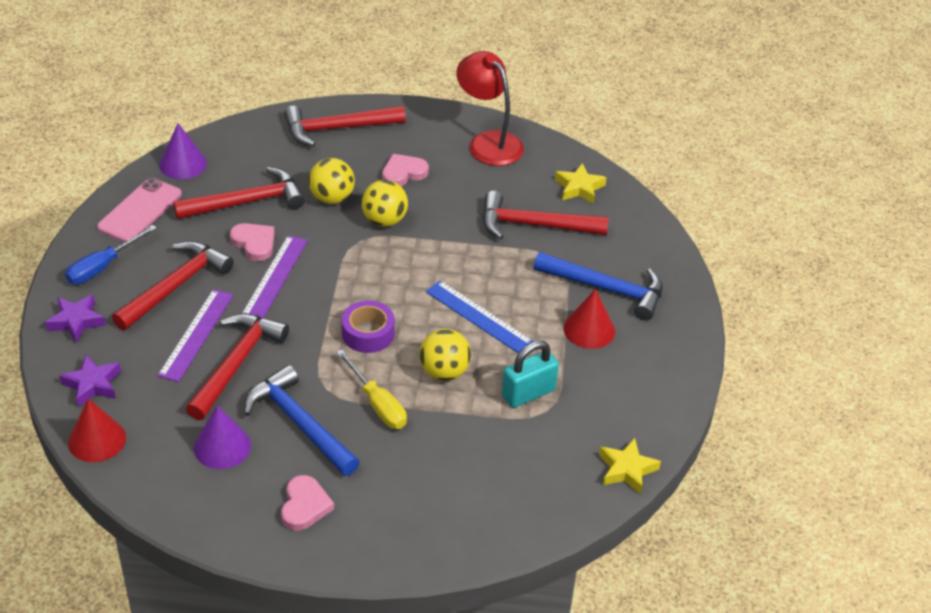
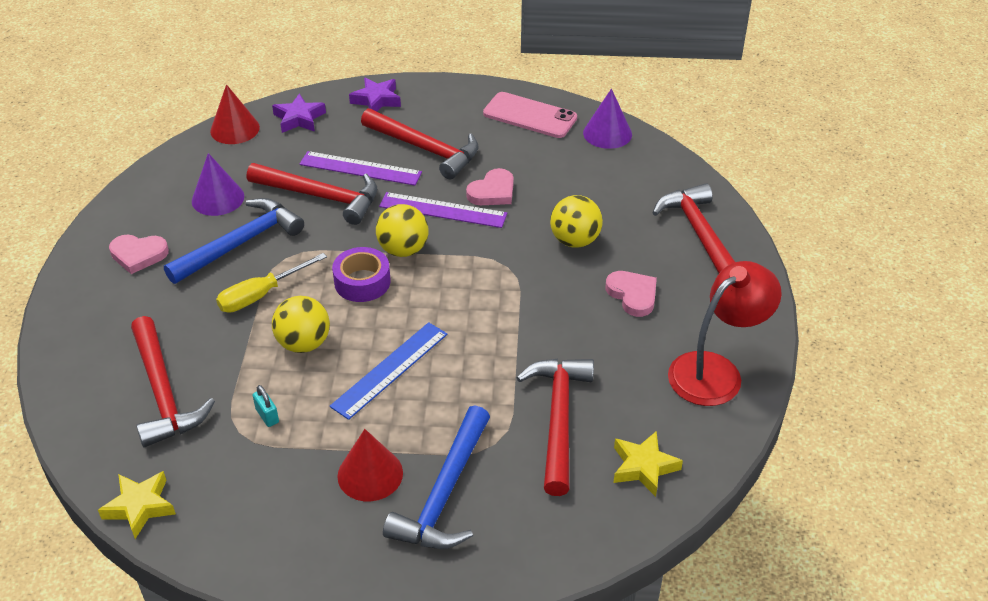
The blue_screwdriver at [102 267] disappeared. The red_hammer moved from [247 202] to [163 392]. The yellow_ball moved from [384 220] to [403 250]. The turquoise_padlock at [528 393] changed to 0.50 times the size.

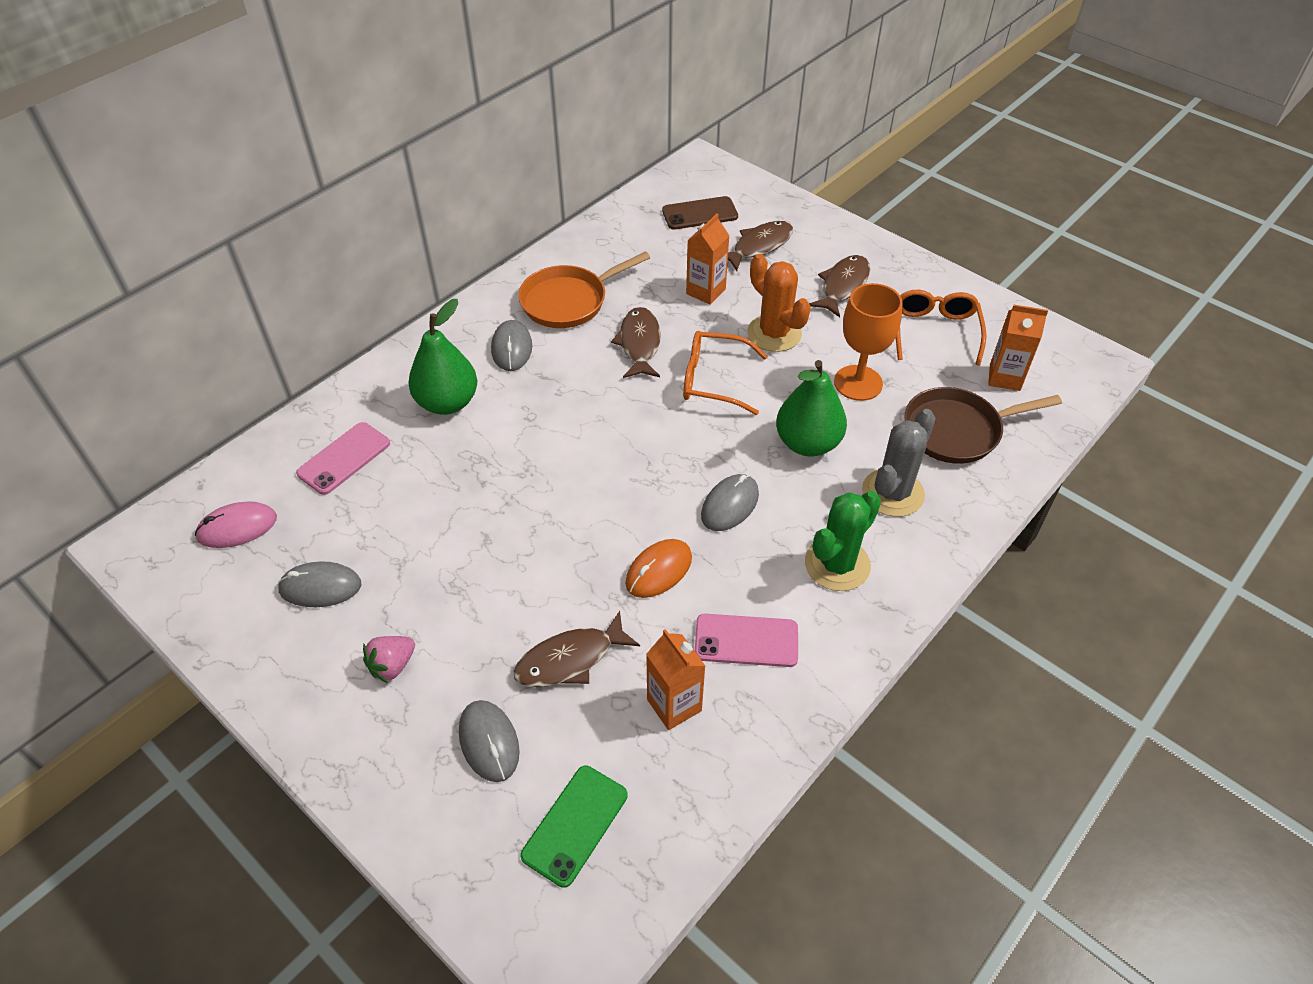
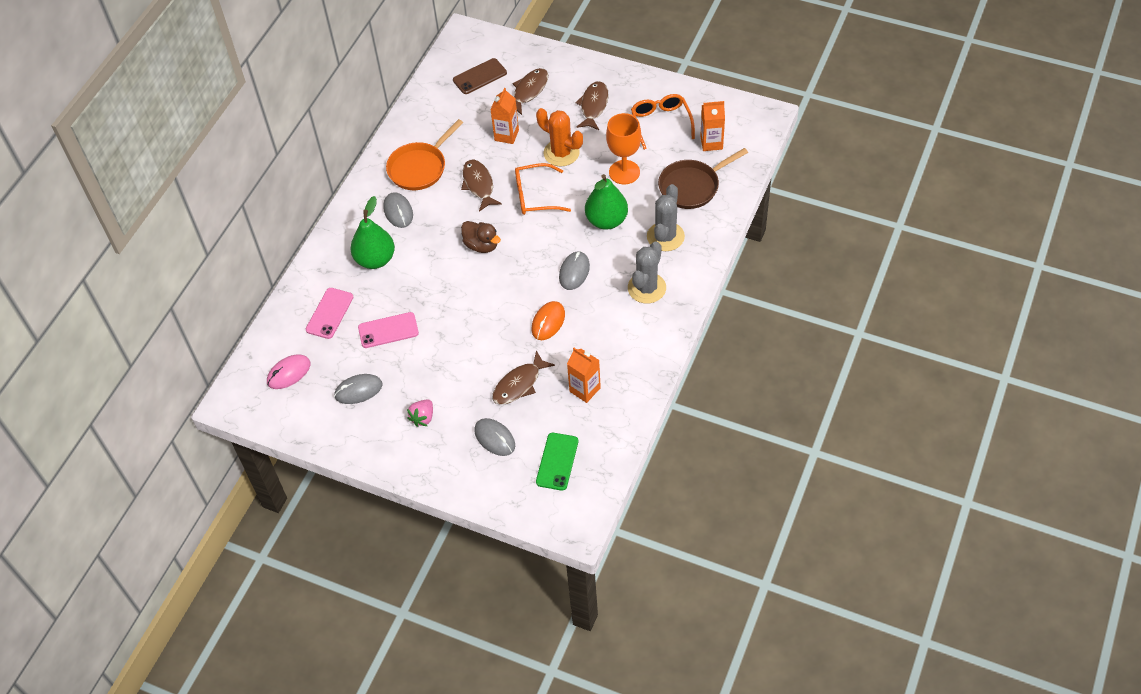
The pink_phone moved from [746 640] to [388 330]. The green_cactus at [837 564] became the grey_cactus at [646 288]. The brown_duck at [481 245] appeared.

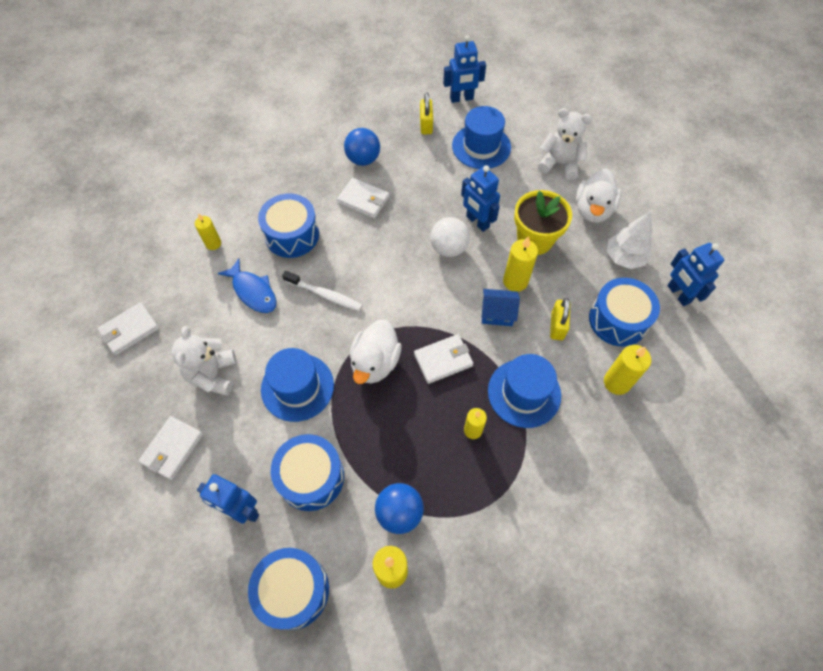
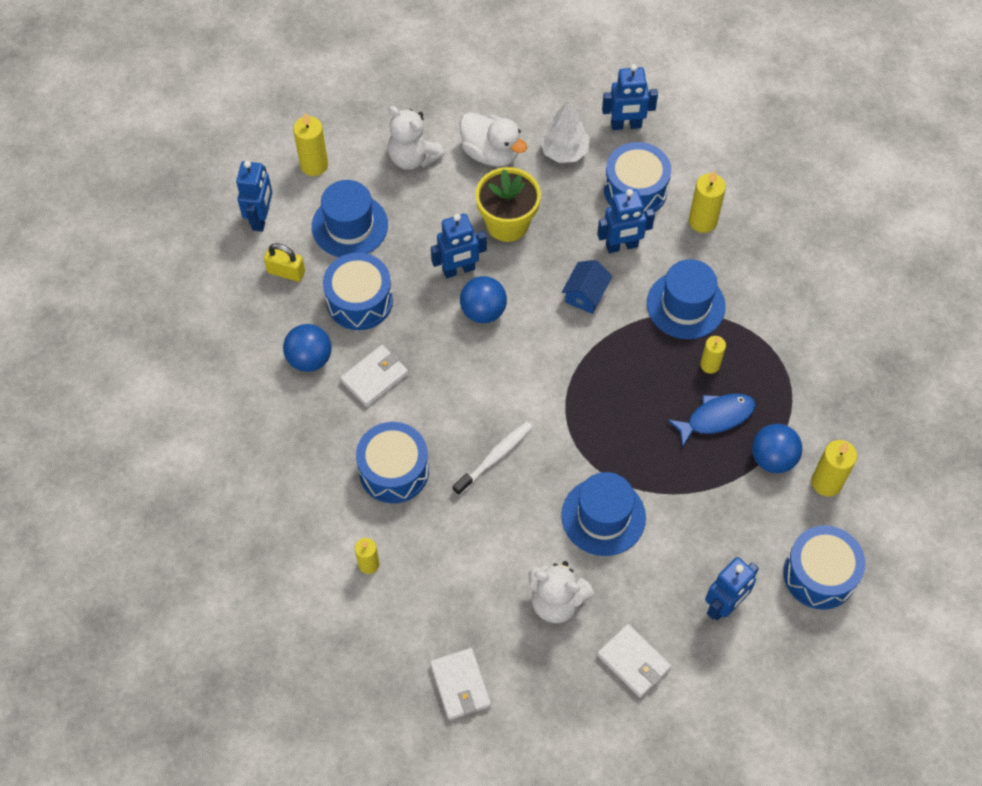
The blue_fish moved from [253 291] to [716 418]. The blue_drum moved from [311 477] to [359 301]. The white_duck at [375 362] disappeared. The white_wallet at [443 360] disappeared. The white_ball at [448 248] became the blue_ball at [483 311]. The yellow_candle moved from [515 281] to [314 165]. The white_teddy_bear at [560 164] turned 90 degrees counterclockwise. The yellow_padlock at [557 326] was replaced by the blue_robot at [622 246].

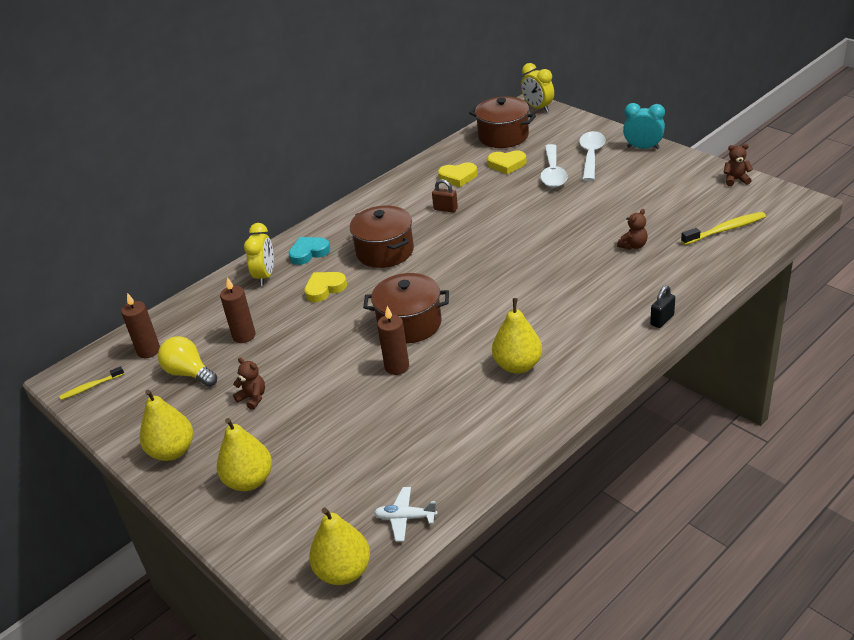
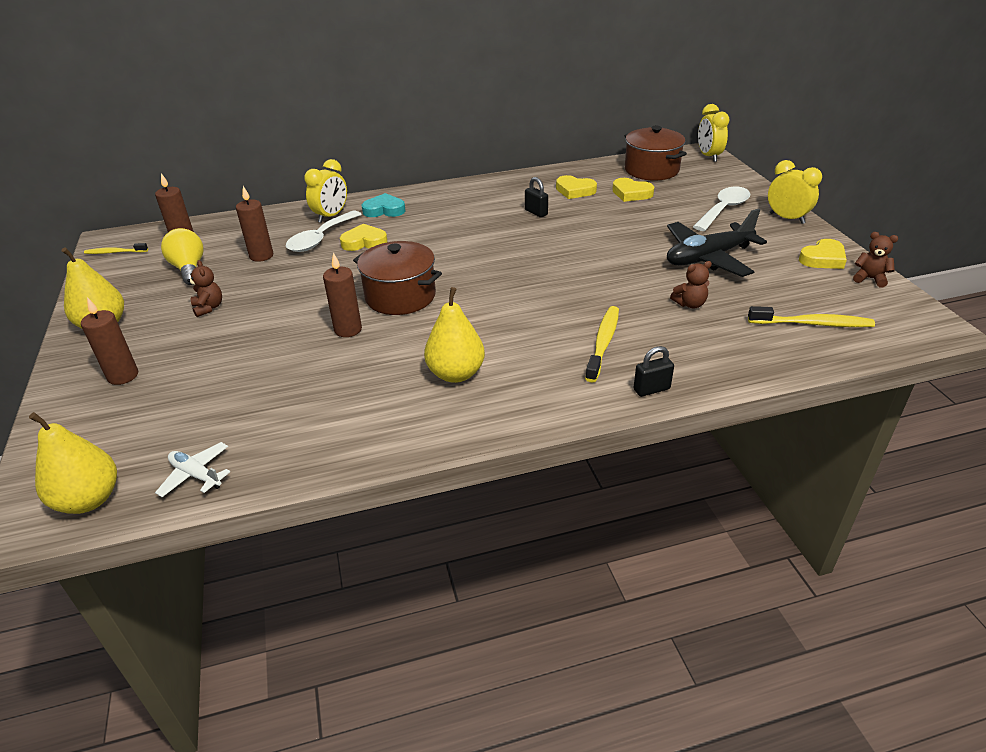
The yellow_pear at [249 480] was replaced by the brown_candle at [123 376]. The brown_pot at [385 251] disappeared. The brown_padlock at [445 209] became the black_padlock at [536 212]. The white_spoon moved from [553 173] to [320 239]. The turquoise_clock at [643 148] became the yellow_clock at [787 218]. The yellow_toothbrush at [603 343] appeared. The black_plane at [708 258] appeared. The yellow_heart at [823 259] appeared.

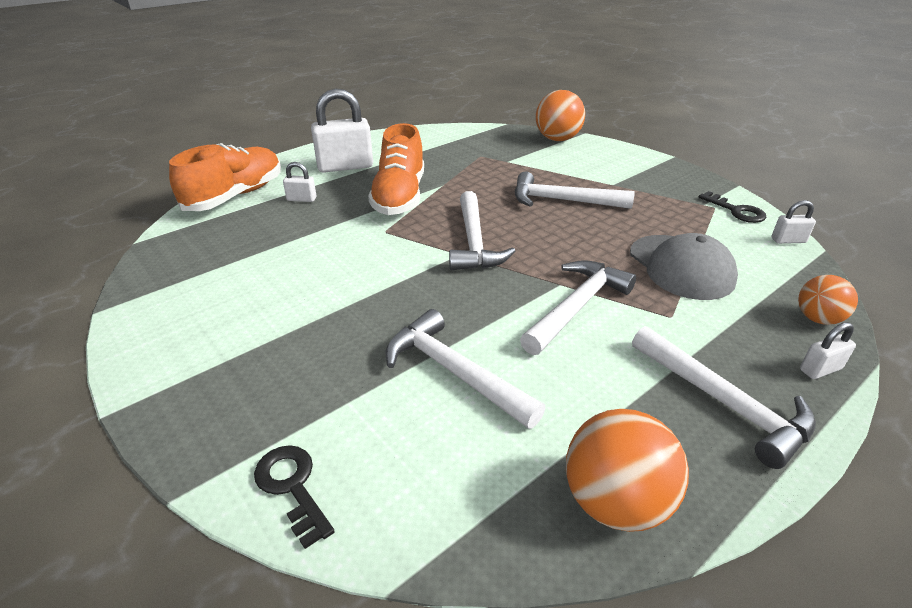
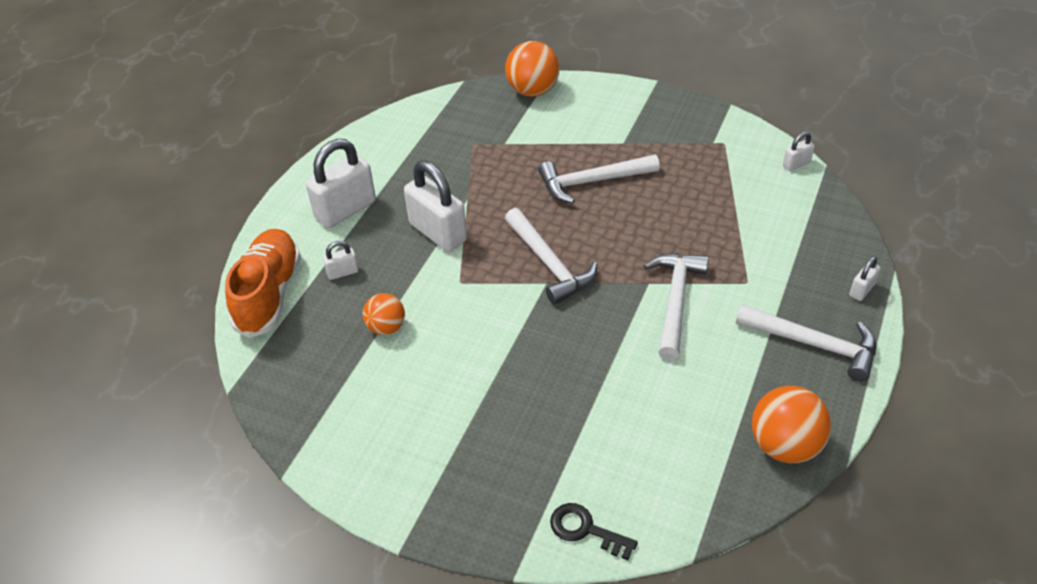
The orange_shoe at [399 196] was replaced by the white_padlock at [438 232]. The white_hammer at [454 372] disappeared. The grey_cap at [681 267] disappeared. The black_key at [736 211] disappeared. The orange_ball moved from [817 319] to [386 327].

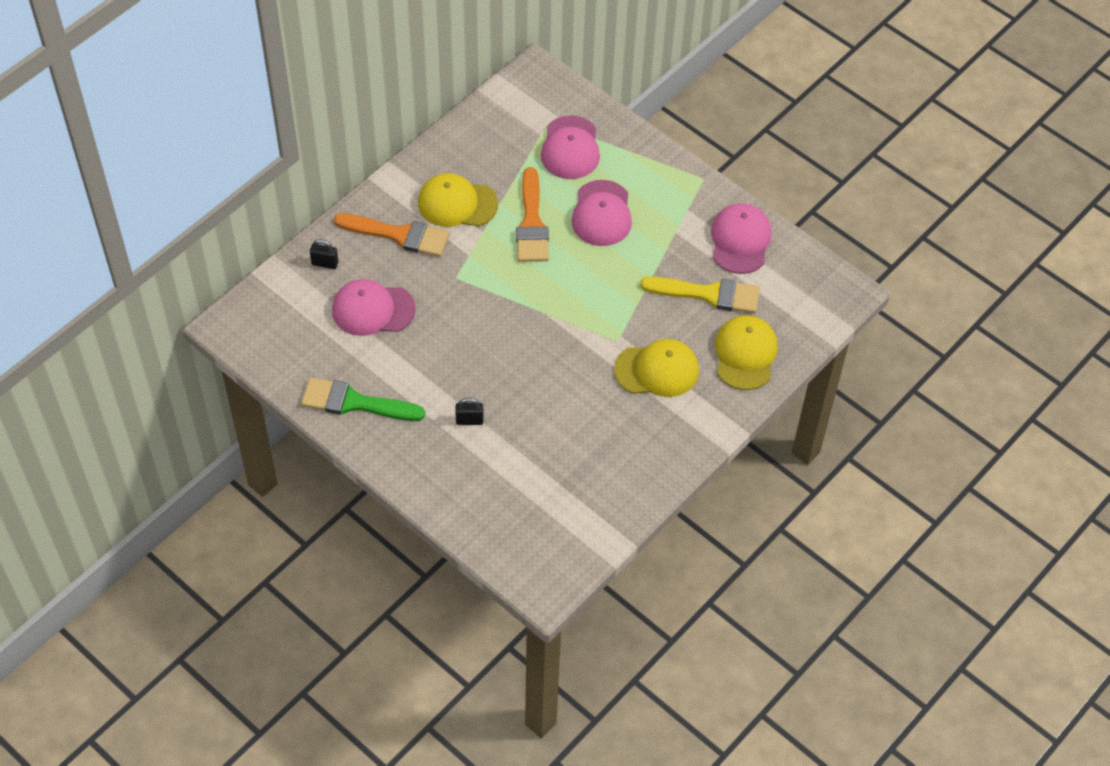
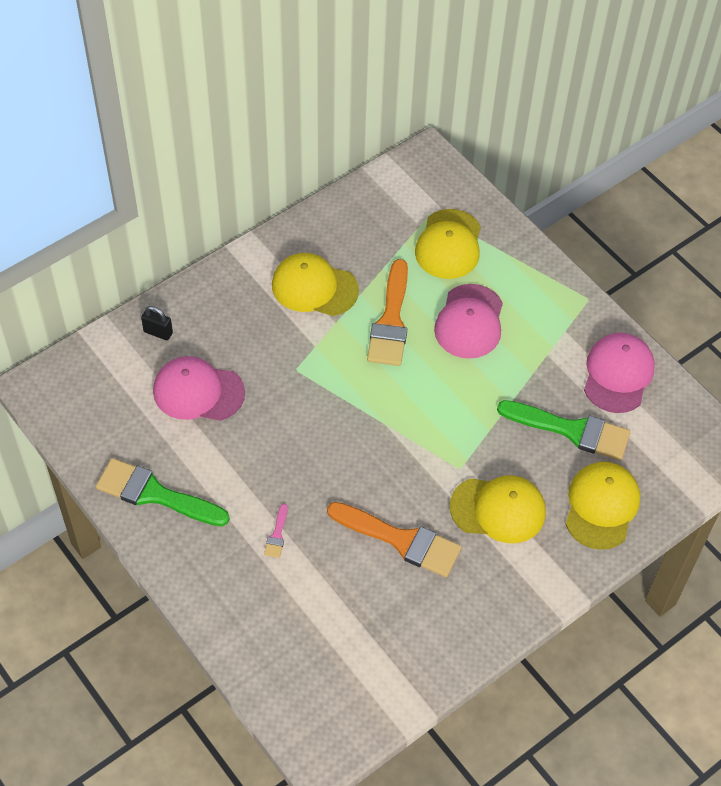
The orange_brush moved from [399 235] to [401 540]. The black_padlock at [469 420] was replaced by the pink_brush at [277 535]. The pink_cap at [570 148] became the yellow_cap at [449 244]. The yellow_brush at [708 294] became the green_brush at [572 430].

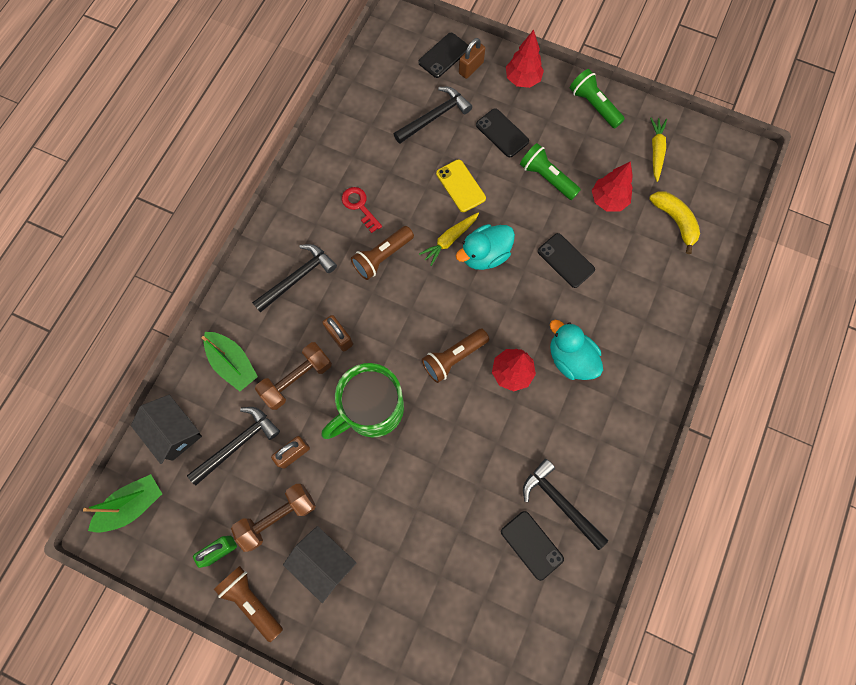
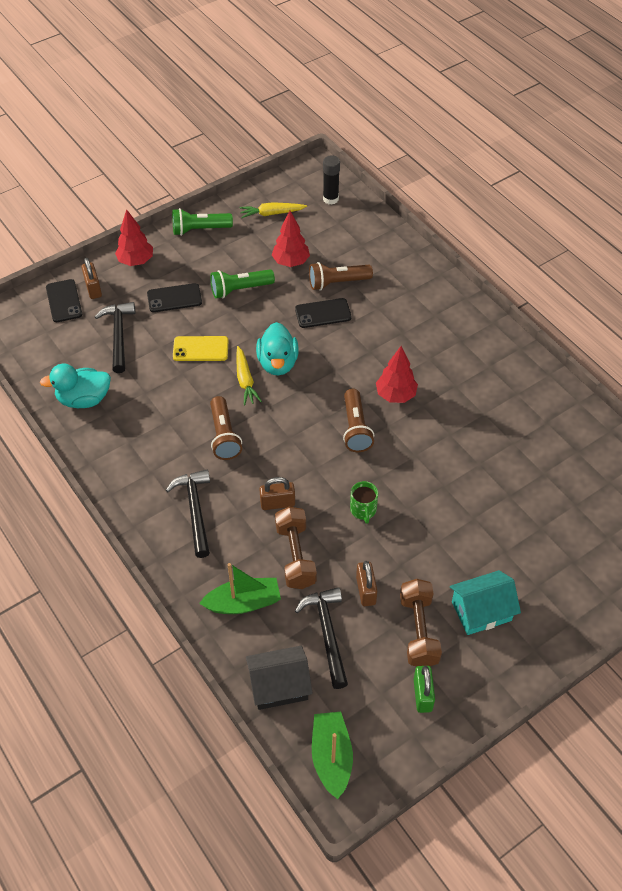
The brown_flashlight moved from [252 600] to [337 283]. The black_house at [323 562] became the turquoise_house at [481 611]. The green_mug at [371 409] changed to 0.43 times the size. The red_key at [359 206] disappeared. The black_phone at [532 545] disappeared. The black_hammer at [560 502] disappeared. The turquoise_duck moved from [570 358] to [84 399]. The yellow_banana at [675 221] disappeared. The yellow_carrot at [656 151] turned 45 degrees counterclockwise. The black_glue_stick at [330 199] appeared.

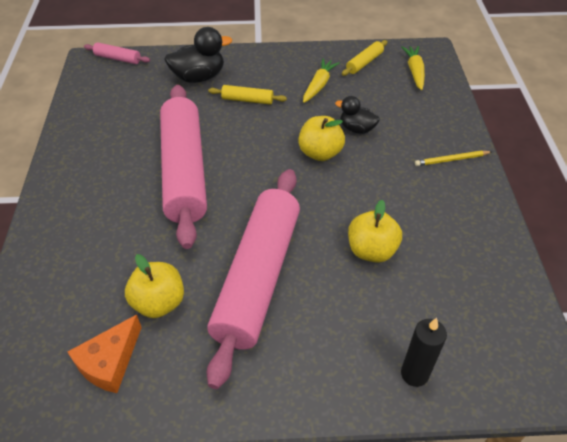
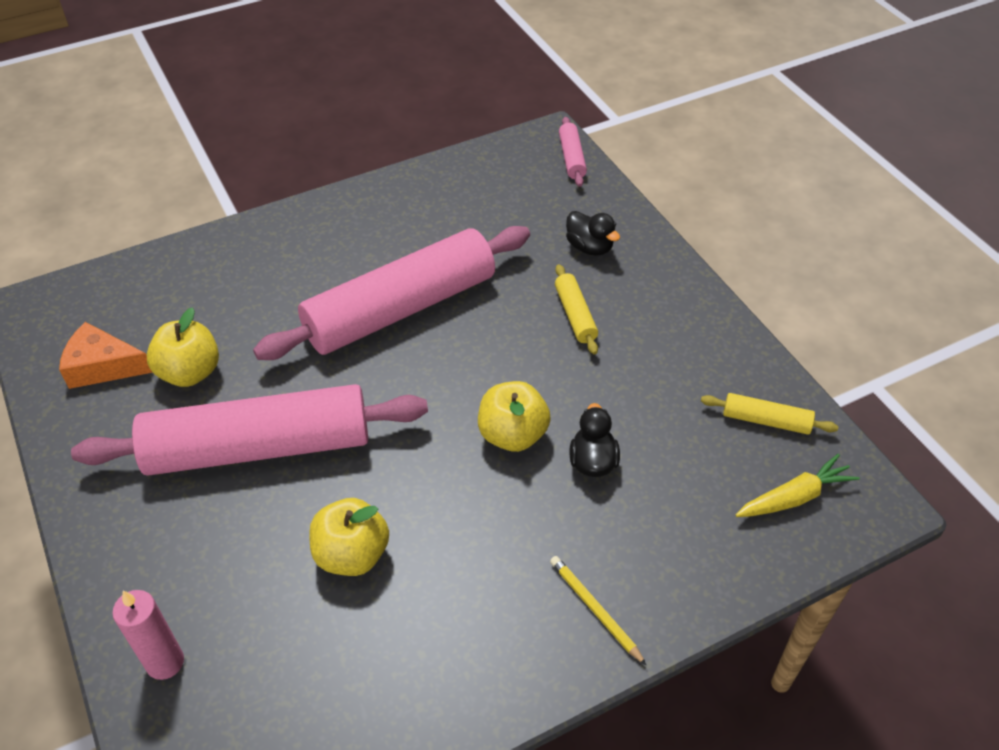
The black_duck at [199 77] changed to 0.63 times the size. The yellow_carrot at [319 85] disappeared. The black_candle at [414 374] became the pink_candle at [165 662].

